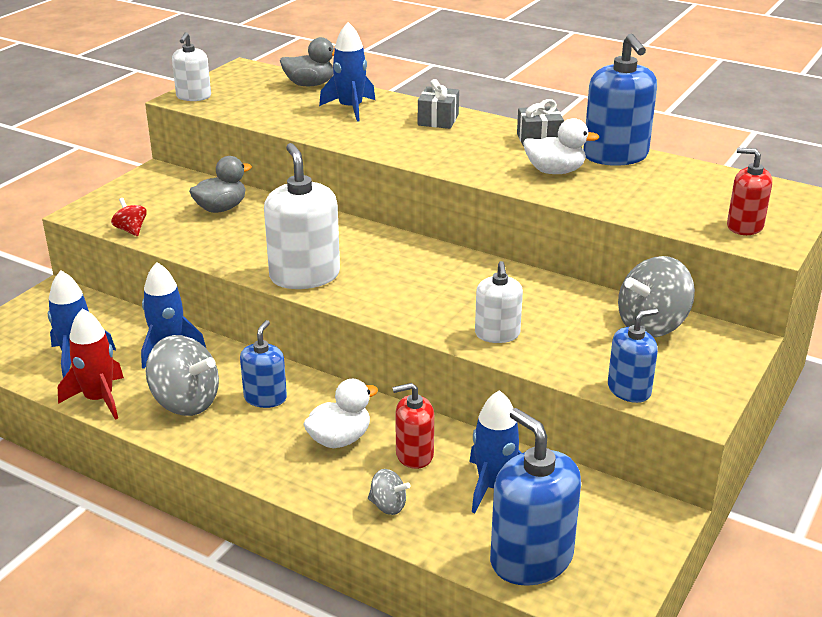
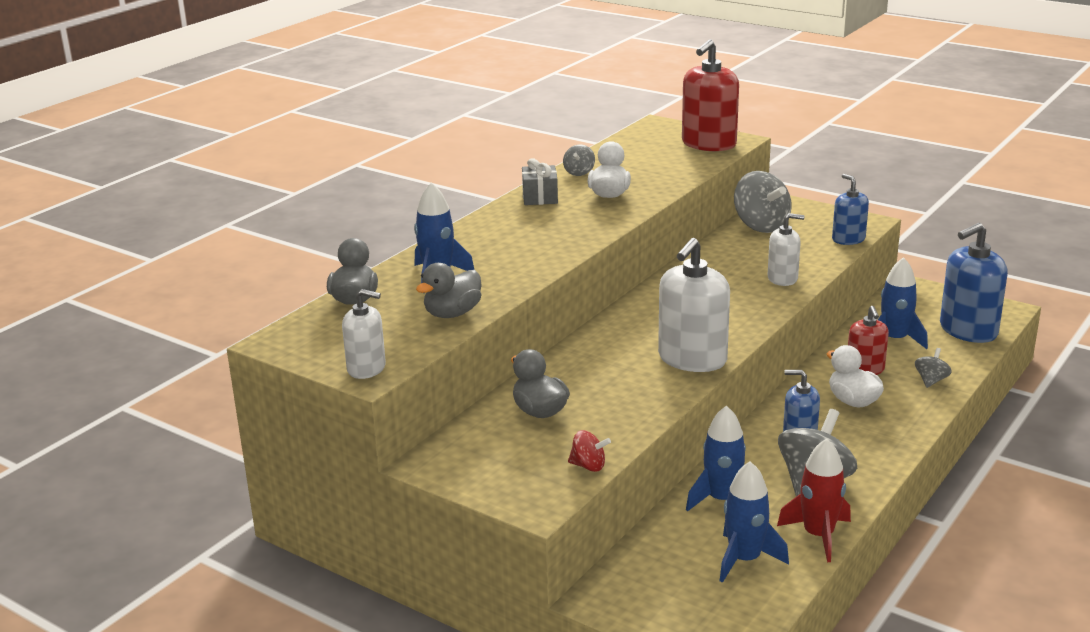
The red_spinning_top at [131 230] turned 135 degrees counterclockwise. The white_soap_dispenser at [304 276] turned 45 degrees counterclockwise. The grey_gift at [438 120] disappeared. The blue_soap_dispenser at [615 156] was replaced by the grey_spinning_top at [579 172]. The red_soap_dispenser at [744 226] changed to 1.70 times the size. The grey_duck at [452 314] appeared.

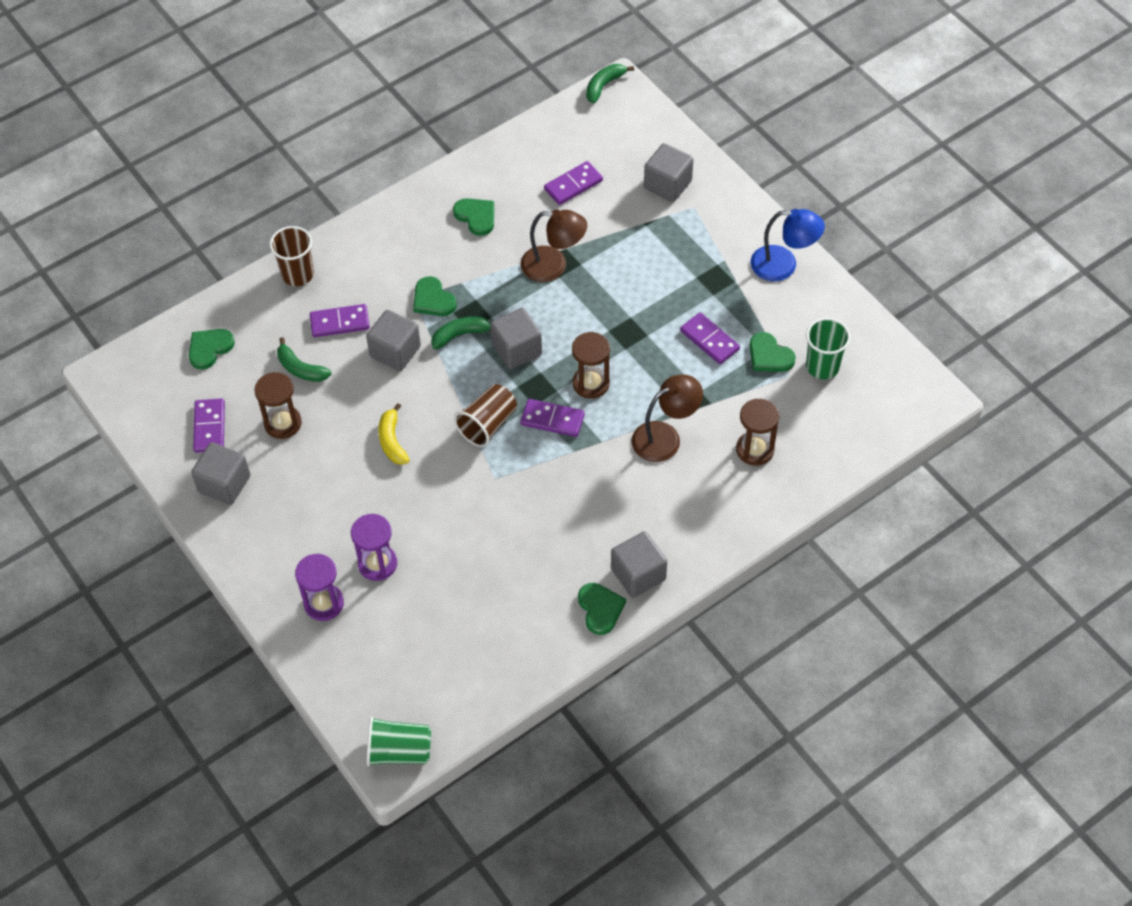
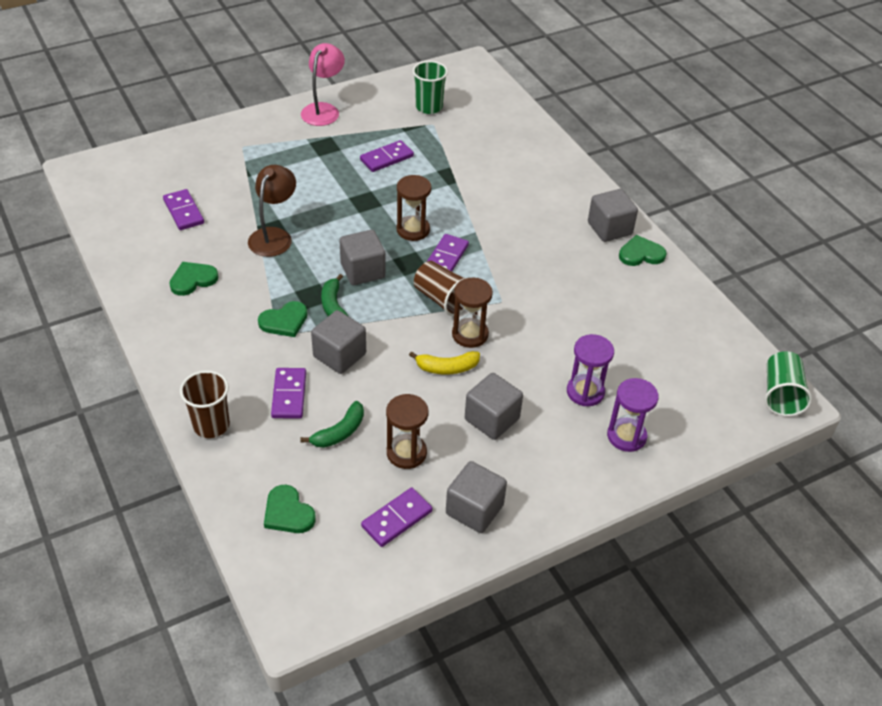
The purple_domino at [209 427] turned 45 degrees counterclockwise. The green_banana at [604 86] disappeared. The brown_lamp at [665 437] disappeared. The grey_cube moved from [667 184] to [492 419]. The brown_hourglass moved from [755 449] to [470 334]. The green_heart at [769 355] disappeared. The blue_lamp at [783 265] became the pink_lamp at [323 110].

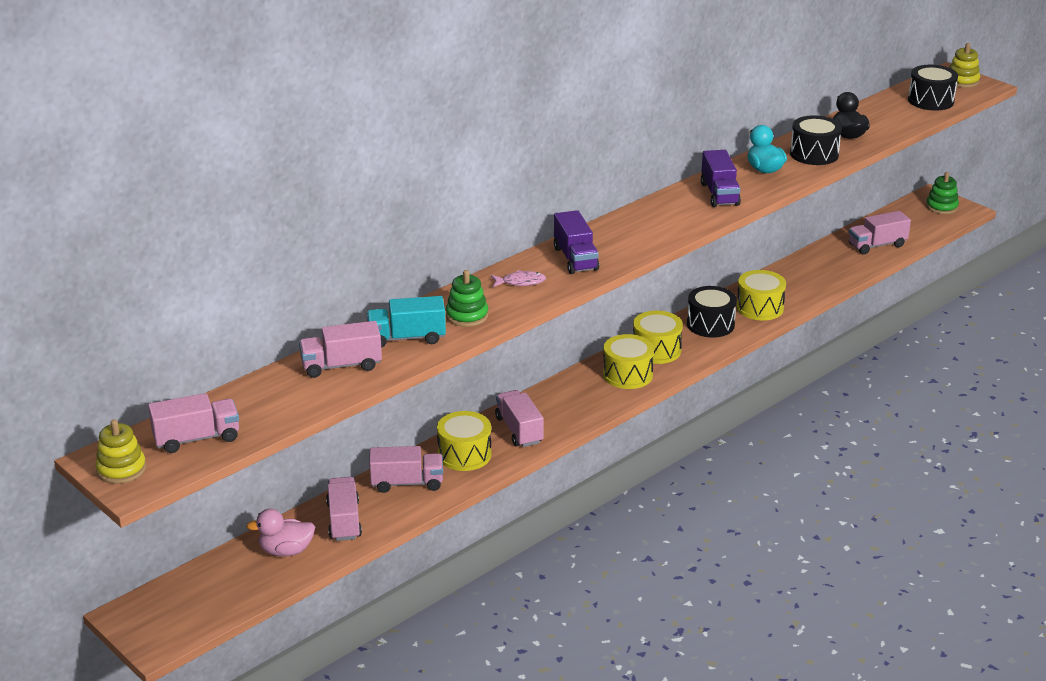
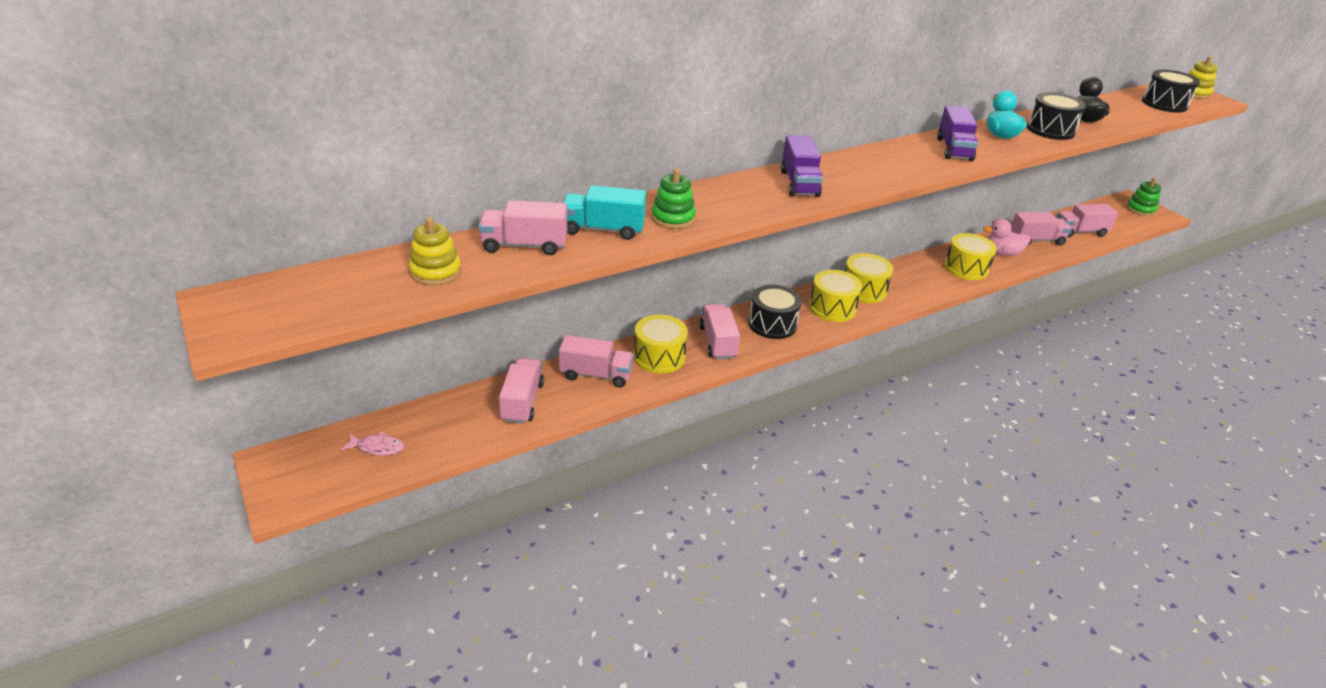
The yellow_stacking_toy moved from [121 469] to [435 272]. The pink_truck moved from [197 438] to [1036 240]. The pink_duck moved from [286 551] to [1002 253]. The pink_fish moved from [520 282] to [377 447]. The black_drum moved from [710 324] to [772 324].

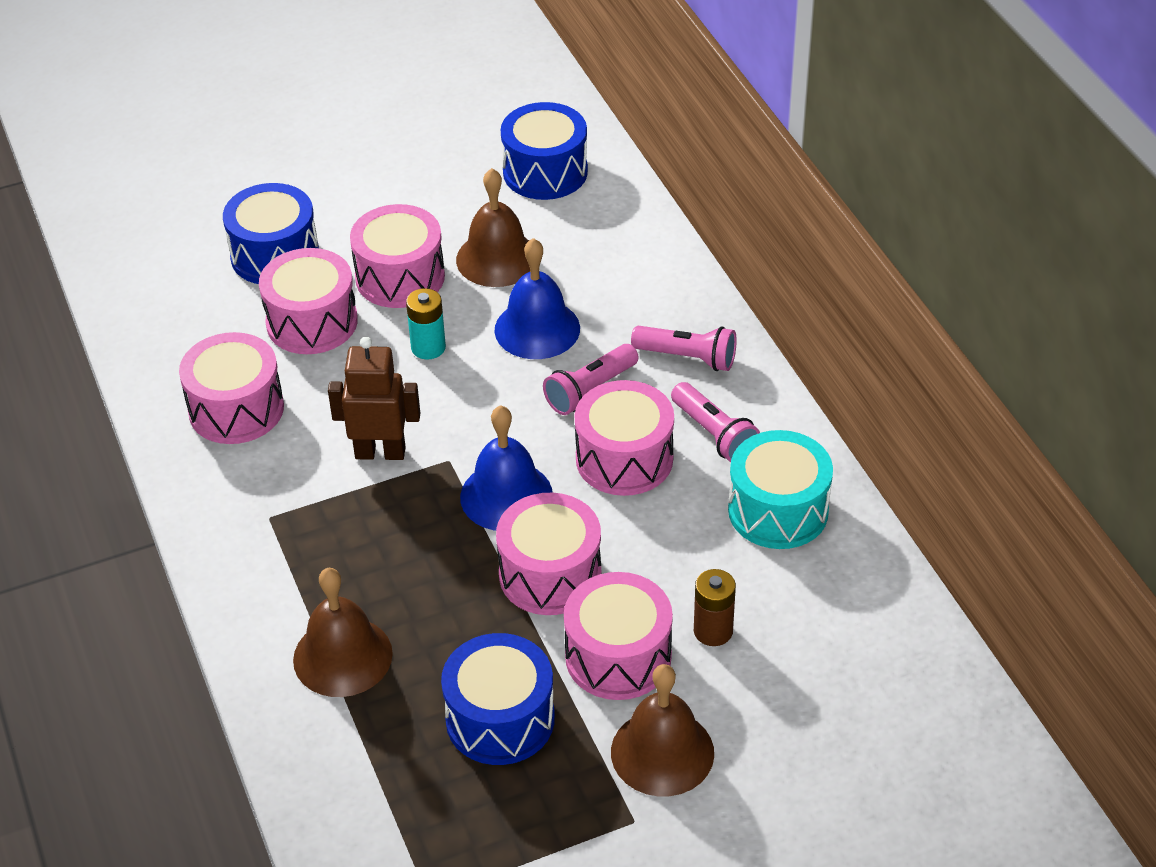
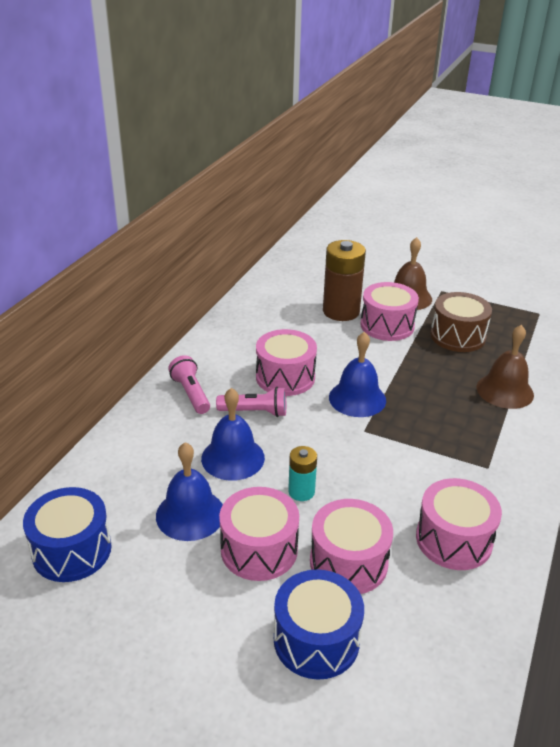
The brown_robot at [380 452] disappeared. The blue_drum at [500 719] became the brown_drum at [457 336]. The brown_bell at [497 258] became the blue_bell at [190 514]. The pink_drum at [550 574] disappeared. The pink_flashlight at [714 434] disappeared. The brown_battery at [713 631] changed to 1.89 times the size. The turquoise_drum at [778 510] disappeared.

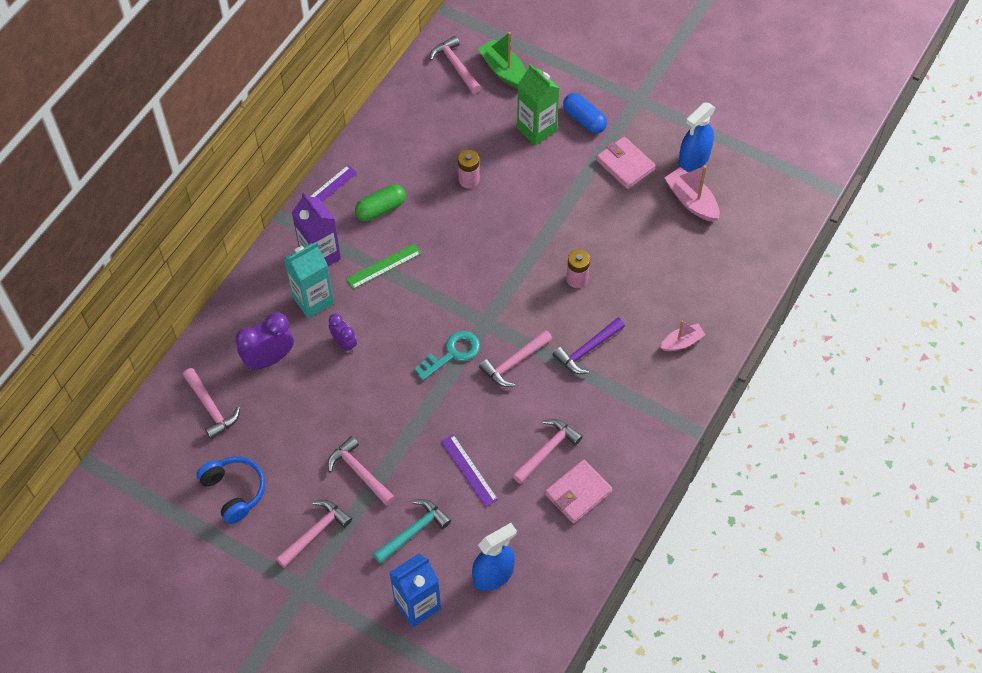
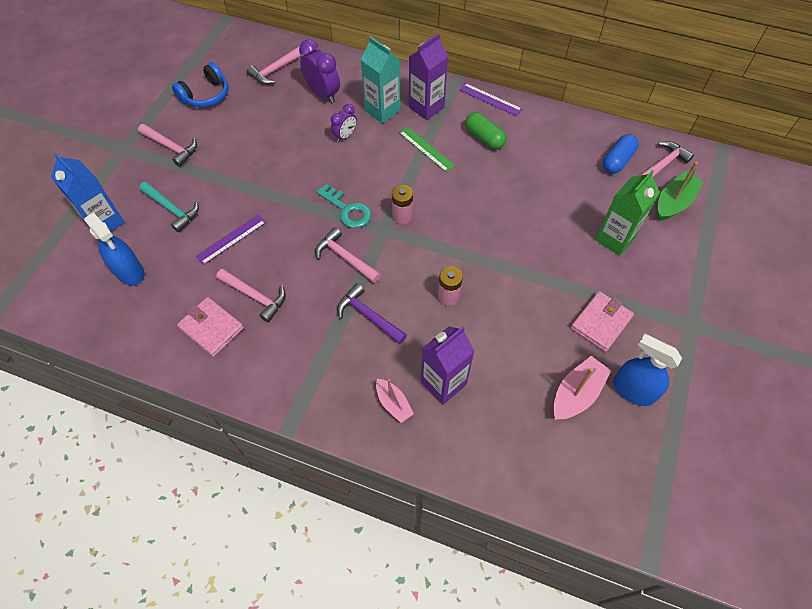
The pink_hammer at [359 472] disappeared. The pink_battery moved from [469 180] to [402 216]. The blue_capsule moved from [584 119] to [617 161]. The purple_carton at [443 383] appeared.

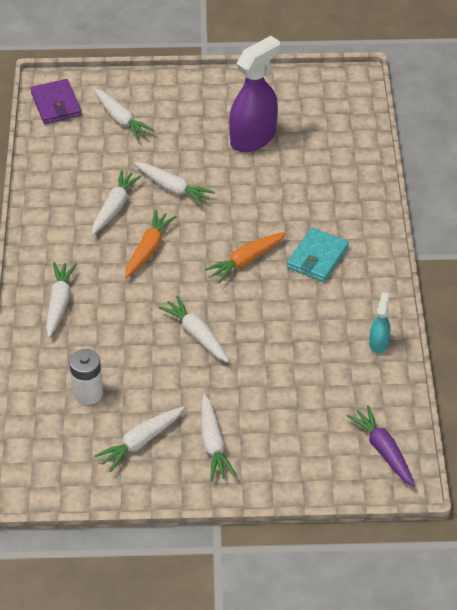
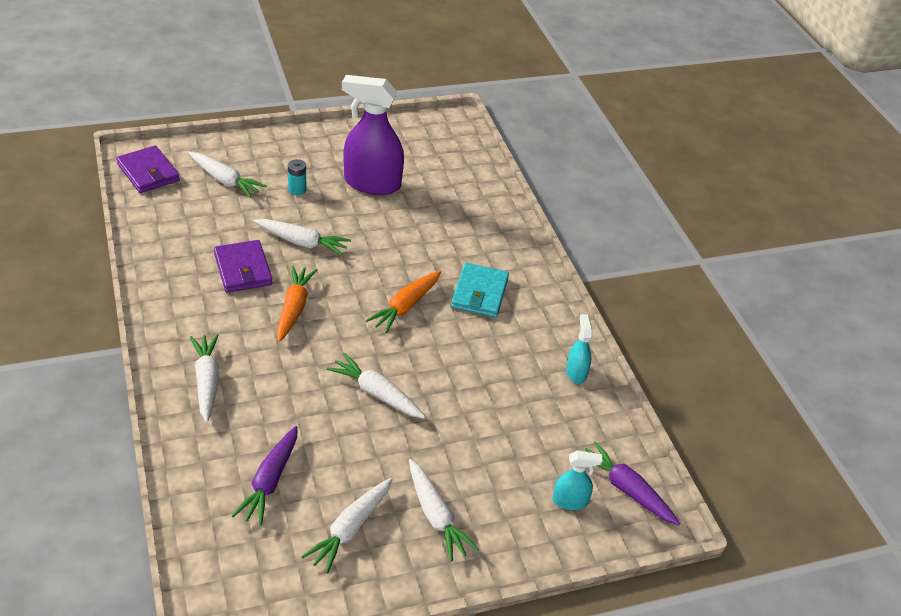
The white_battery at [88 393] was replaced by the purple_carrot at [270 481]. The white_carrot at [114 207] was replaced by the purple_wallet at [243 269]. The purple_spray_bottle at [253 138] turned 105 degrees counterclockwise. The turquoise_battery at [297 190] appeared. The turquoise_spray_bottle at [570 501] appeared.

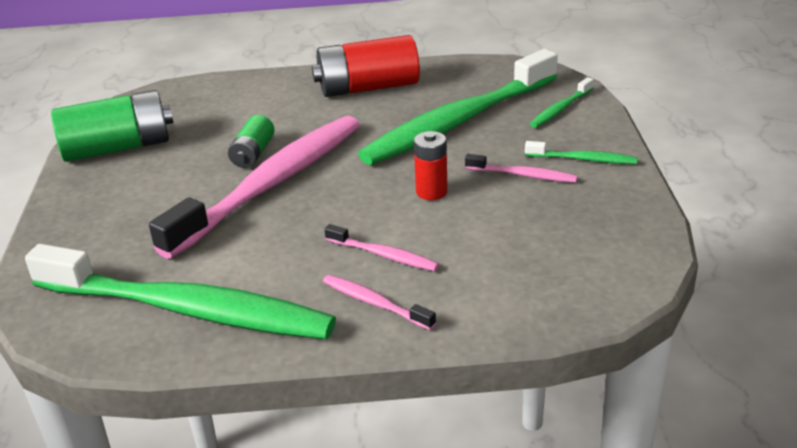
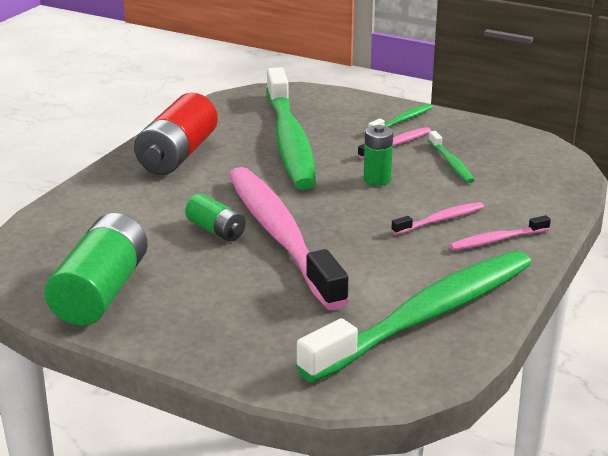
The red_battery at [431 192] became the green_battery at [377 179]. The green_toothbrush moved from [560 109] to [451 163].

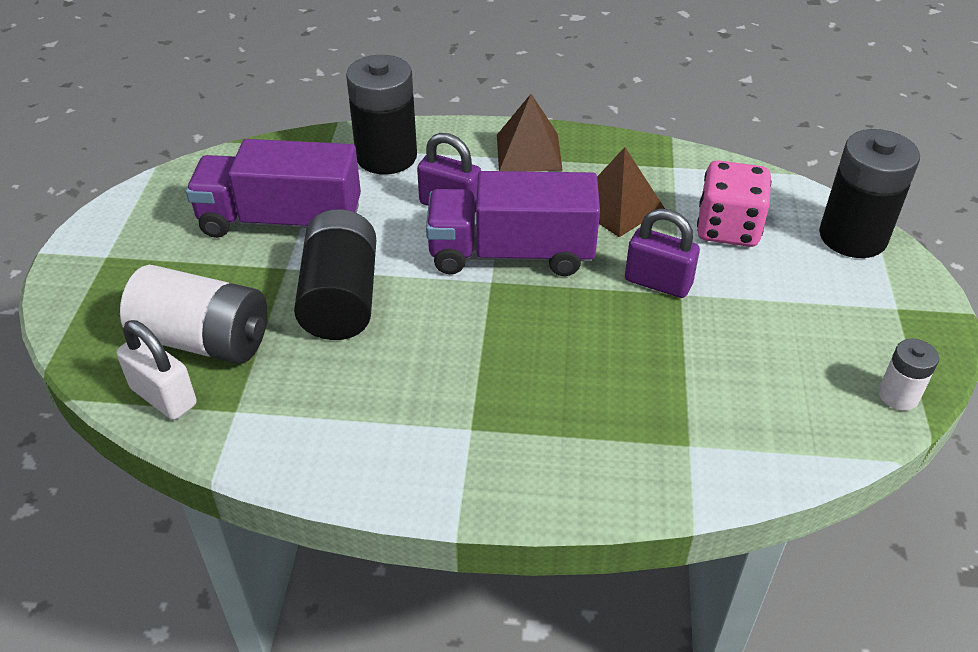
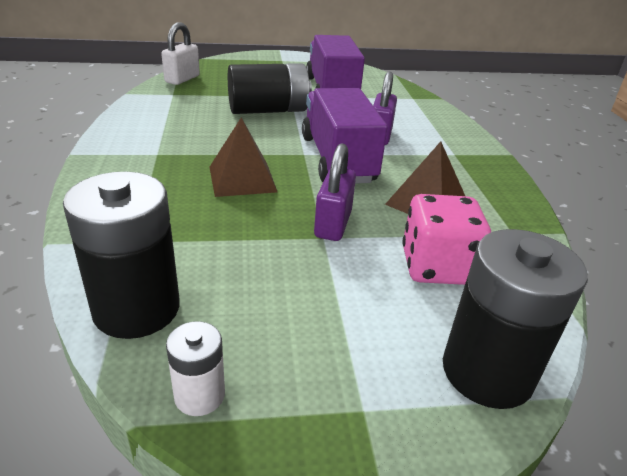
The white_battery at [204 339] disappeared. The black_battery moved from [386 157] to [137 309]. The brown_pyramid moved from [528 152] to [242 179].

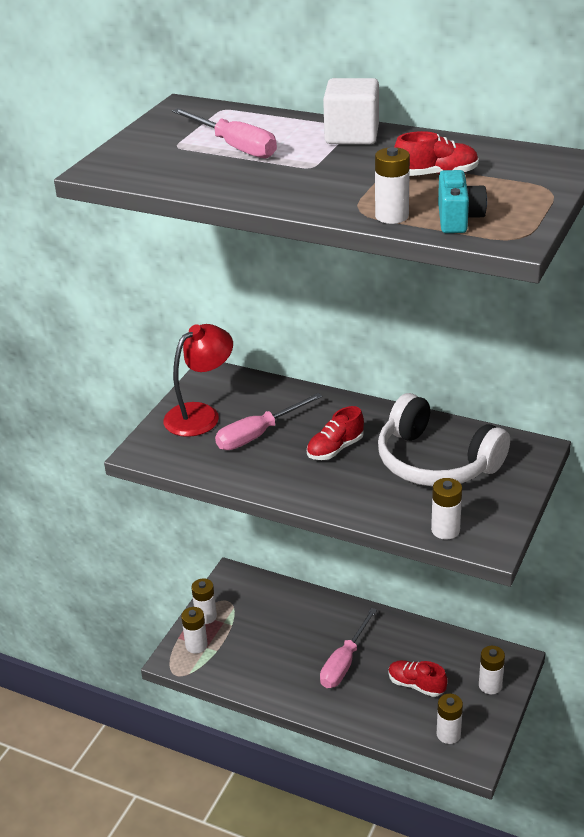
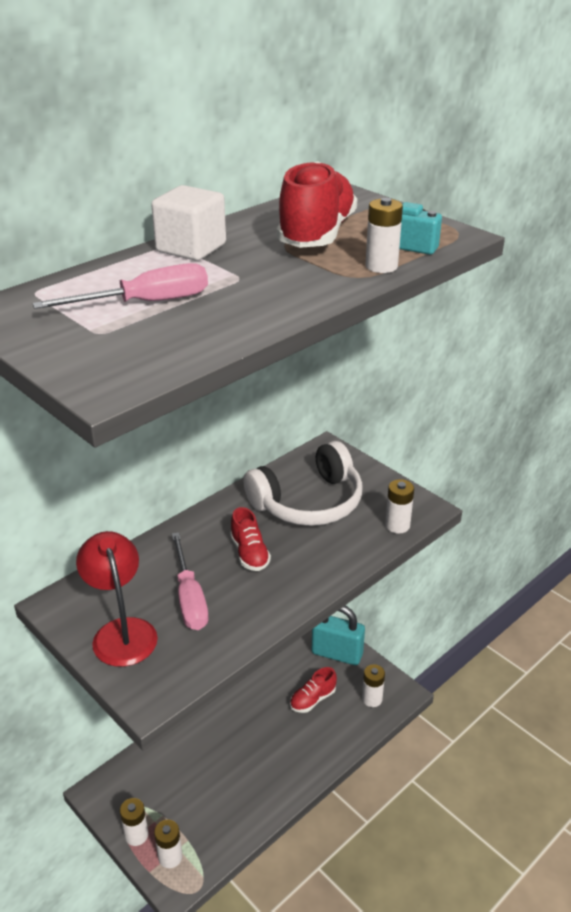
The pink_screwdriver at [344 662] disappeared. The red_shoe at [436 175] changed to 1.80 times the size. The white_battery at [490 685] was replaced by the turquoise_padlock at [337 654].

